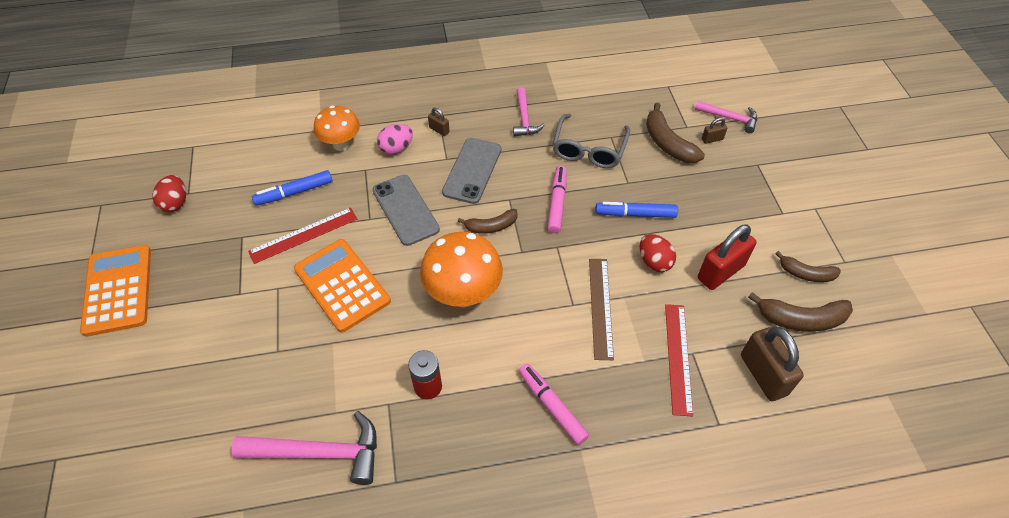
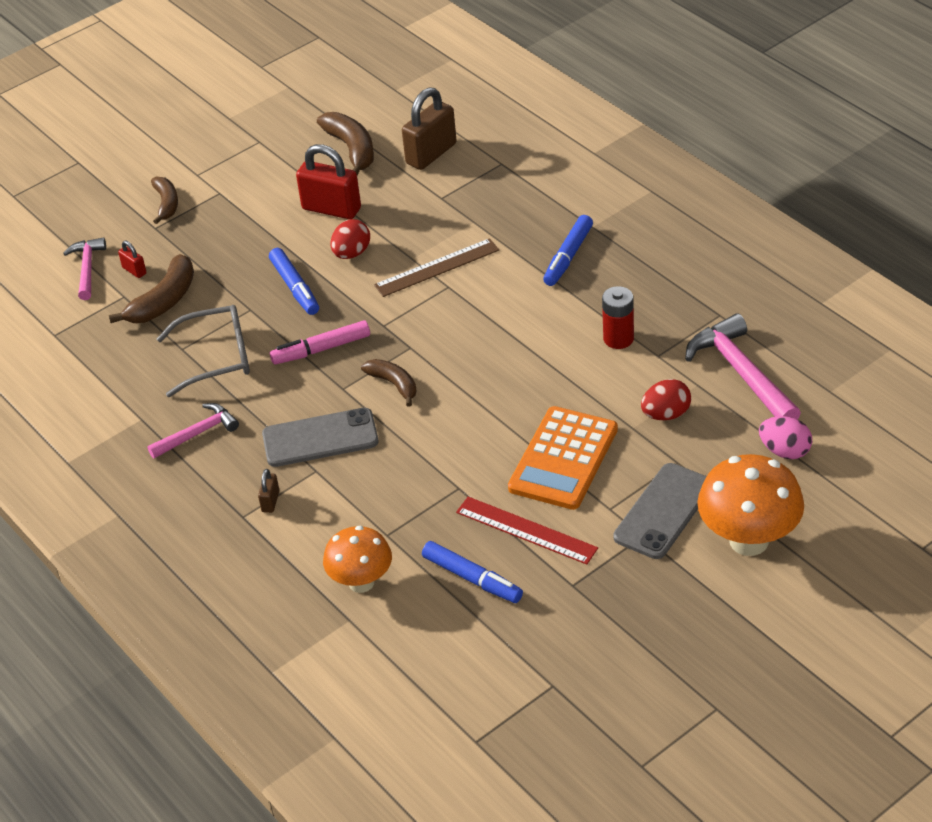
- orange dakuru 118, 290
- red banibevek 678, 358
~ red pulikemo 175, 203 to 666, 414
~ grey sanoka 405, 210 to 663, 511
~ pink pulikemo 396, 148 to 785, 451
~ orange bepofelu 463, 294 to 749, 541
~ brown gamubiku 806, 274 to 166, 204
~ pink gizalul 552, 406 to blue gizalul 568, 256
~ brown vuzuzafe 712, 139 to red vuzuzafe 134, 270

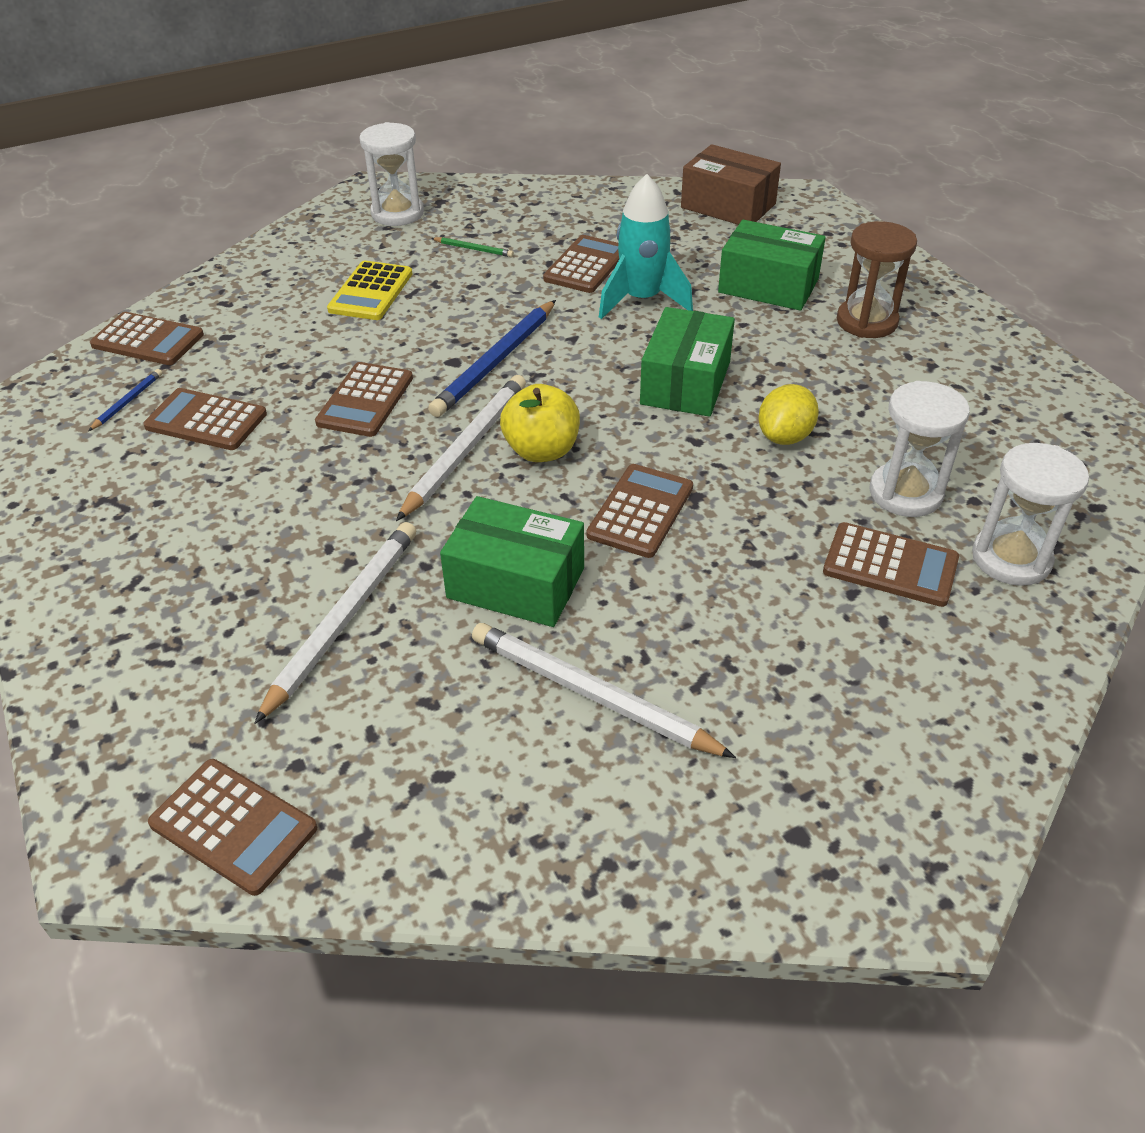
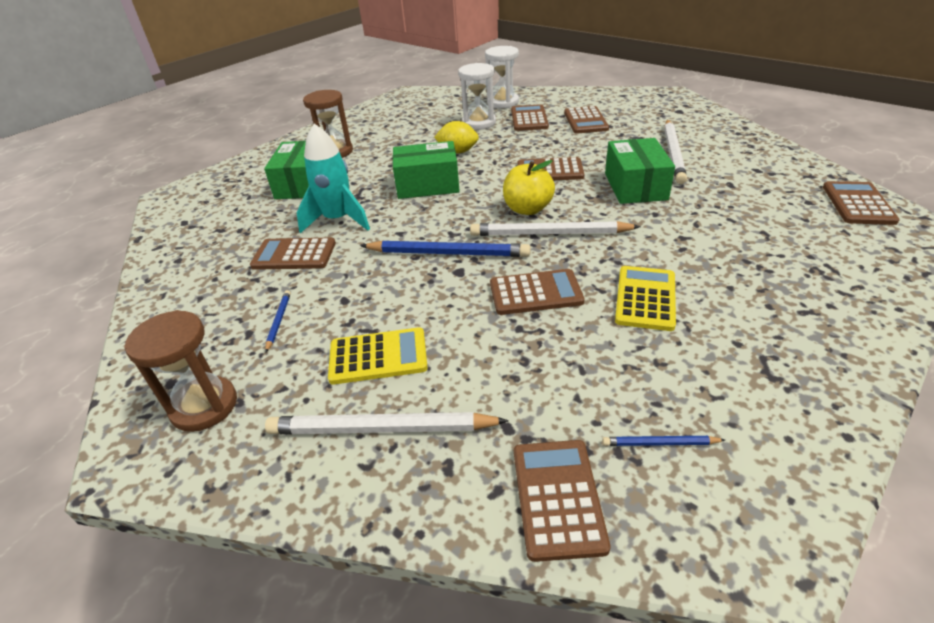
- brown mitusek 728, 206
+ yellow dakuru 645, 298
~ brown dakuru 206, 420 to 585, 121
~ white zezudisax 343, 620 to 381, 429
~ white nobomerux 397, 213 to brown nobomerux 204, 406
~ green zezudisax 473, 249 to blue zezudisax 278, 321

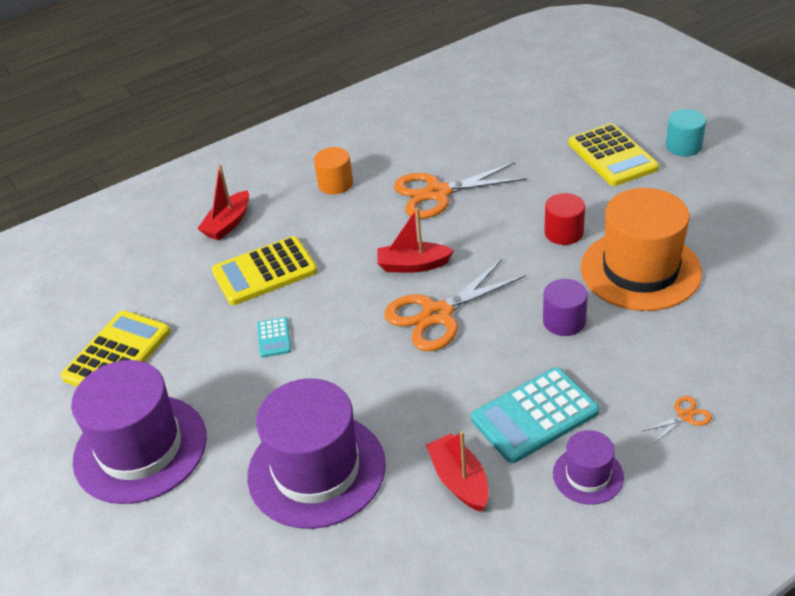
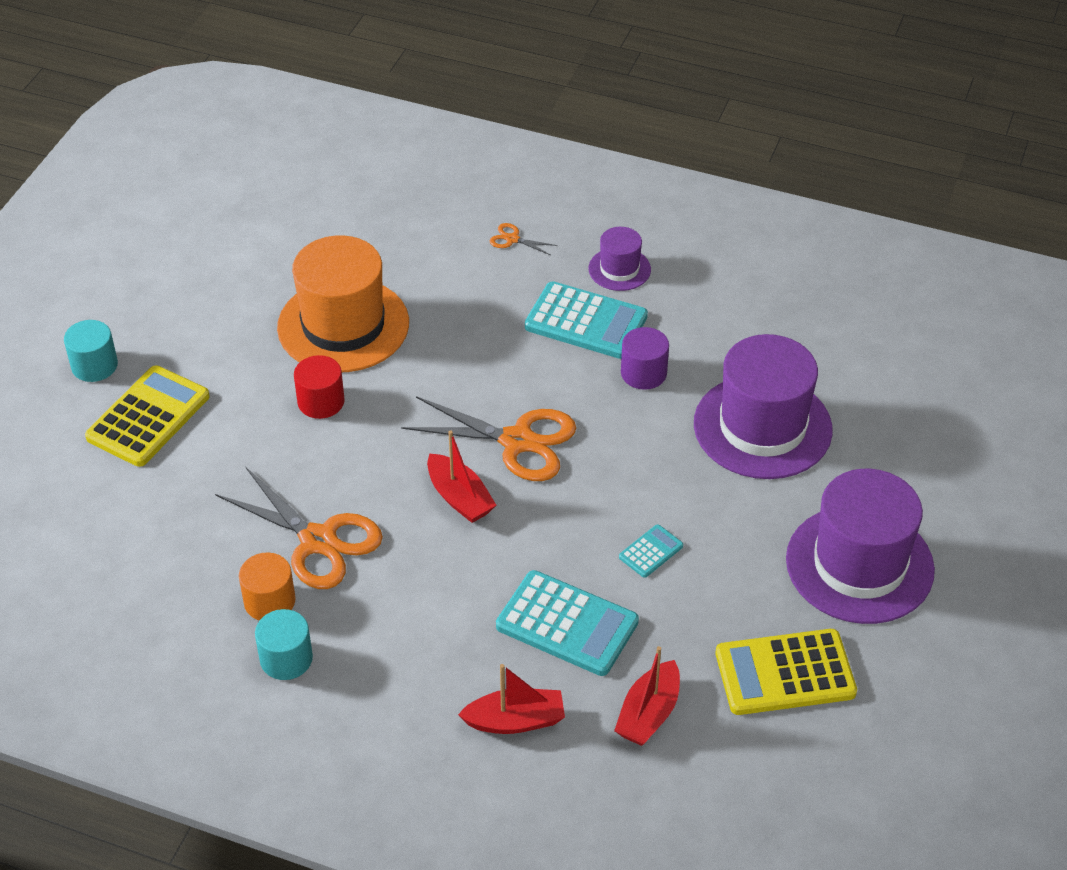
+ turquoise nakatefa 286, 659
~ orange nakatefa 335, 184 to 269, 601
~ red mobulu 459, 480 to 648, 714
~ purple nakatefa 564, 321 to 643, 373
~ yellow dakuru 264, 272 to turquoise dakuru 567, 624

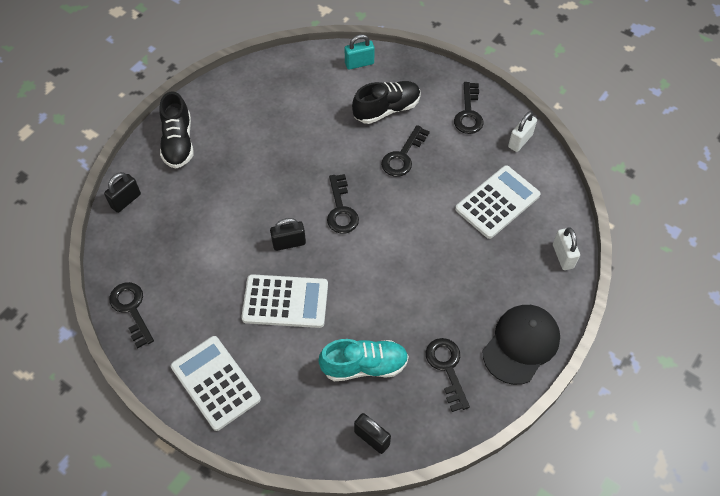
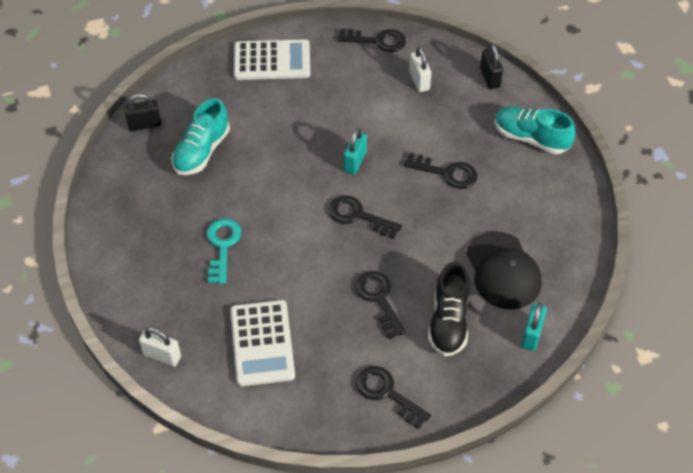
- white dakuru 285, 302
+ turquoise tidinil 222, 246
~ black tidinil 447, 368 to 446, 173
~ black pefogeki 521, 344 to 503, 271
~ white vuzuzafe 520, 141 to 419, 81
~ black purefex 178, 142 to turquoise purefex 531, 138
~ black vuzuzafe 289, 243 to turquoise vuzuzafe 355, 162

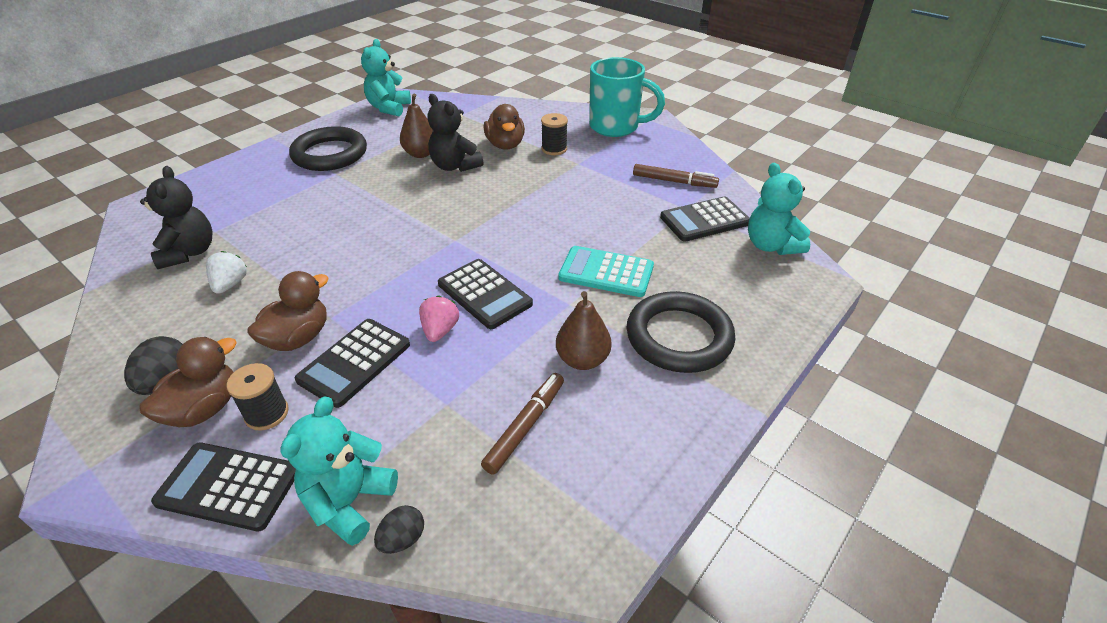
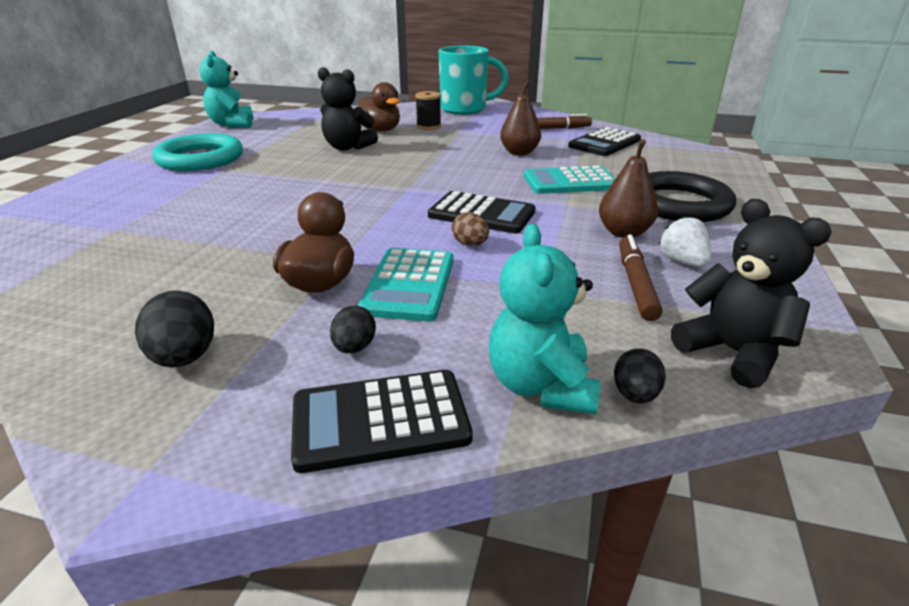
- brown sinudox 204, 409
- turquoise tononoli 771, 245
~ black tononoli 189, 252 to 732, 352
~ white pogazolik 230, 284 to 682, 262
~ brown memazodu 421, 154 to 519, 152
~ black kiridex 267, 414 to black pulikemo 354, 347
~ pink pogazolik 440, 330 to brown pulikemo 470, 244
~ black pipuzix 330, 154 to turquoise pipuzix 200, 159
~ black dakuru 354, 362 to turquoise dakuru 409, 285

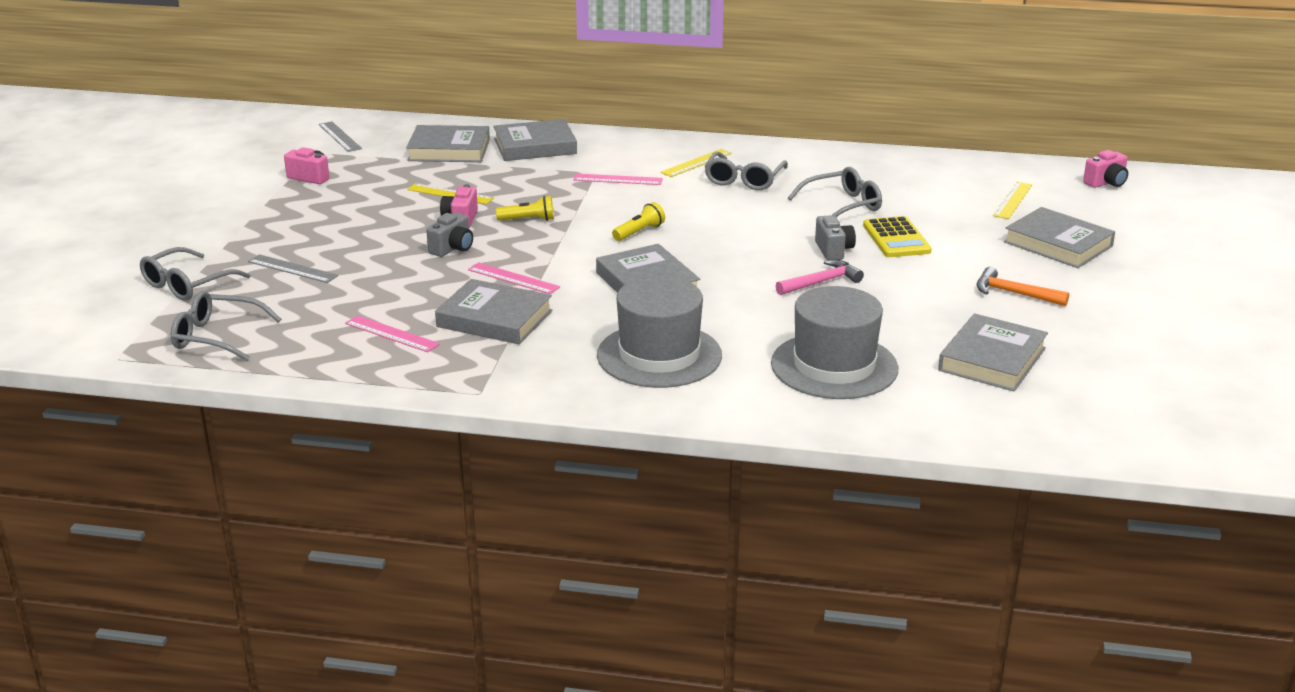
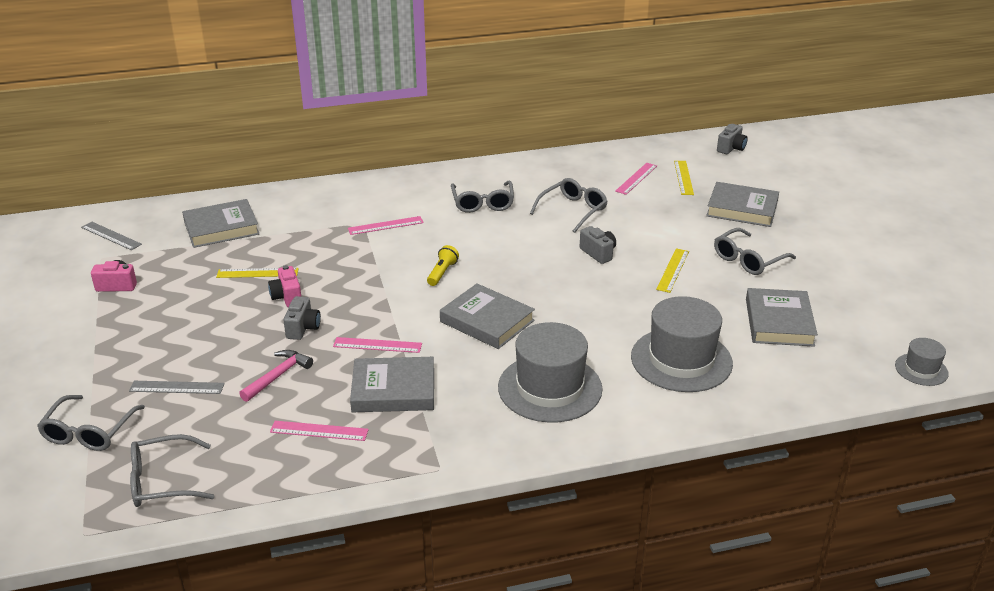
- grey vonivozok 535, 146
- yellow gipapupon 528, 220
- yellow dakuru 896, 238
+ pink banibevek 636, 178
+ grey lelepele 921, 369
~ yellow banibevek 696, 163 to 673, 270
~ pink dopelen 821, 282 to 278, 376
~ orange dopelen 1014, 293 to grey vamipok 748, 260
~ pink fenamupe 1106, 183 to grey fenamupe 731, 148

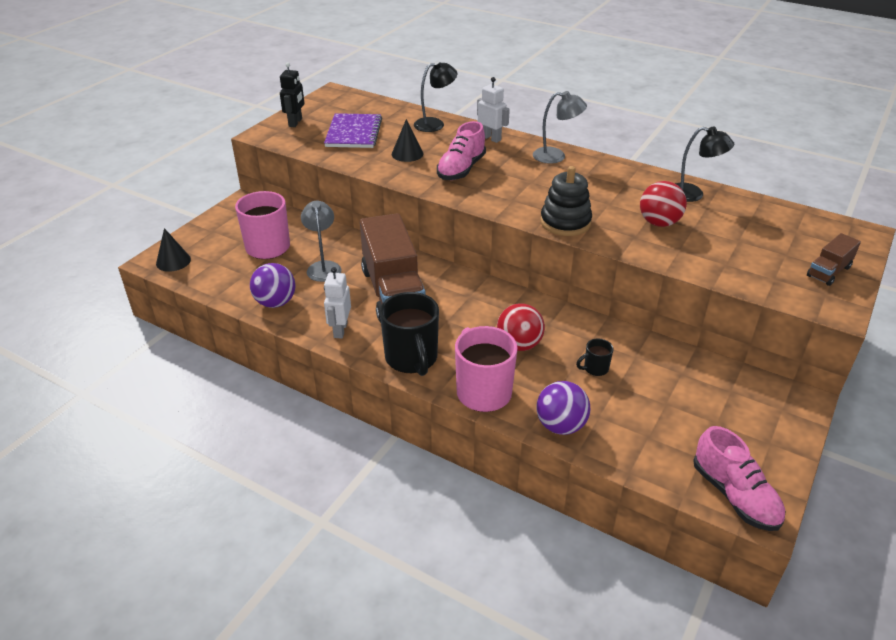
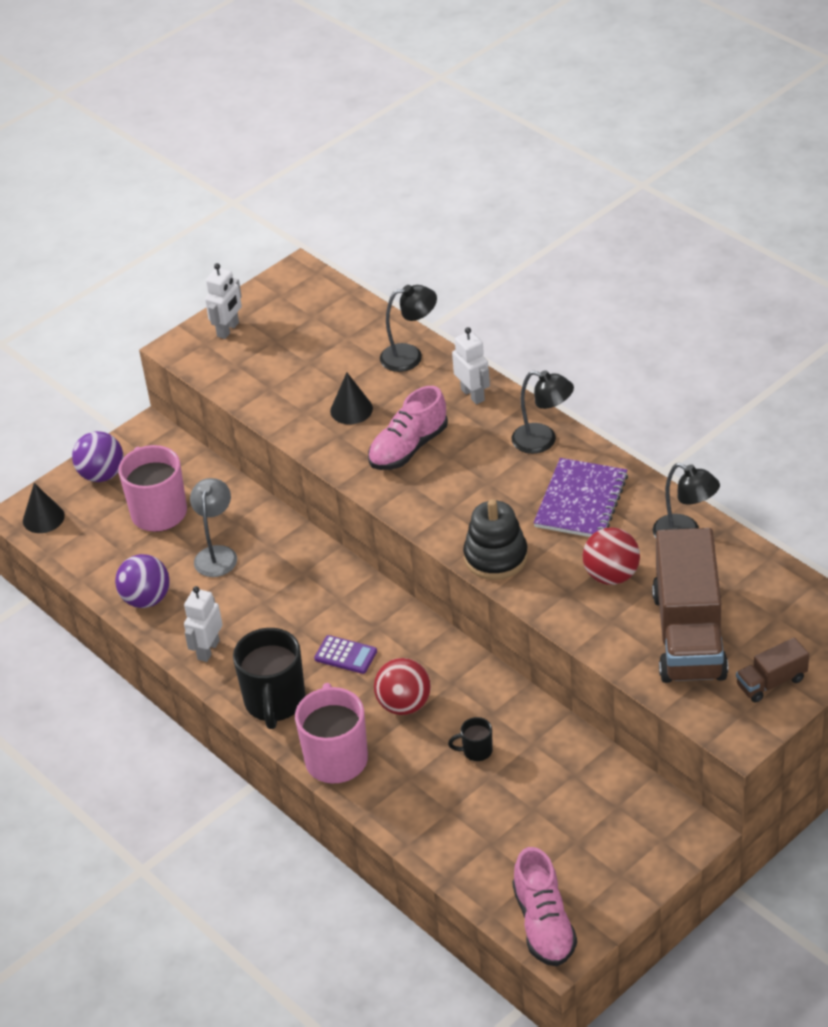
+ purple dakuru 345, 655
~ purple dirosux 353, 133 to 581, 501
~ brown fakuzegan 393, 292 to 689, 634
~ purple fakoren 560, 425 to 102, 474
~ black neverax 295, 122 to white neverax 228, 330
~ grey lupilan 556, 156 to black lupilan 543, 441

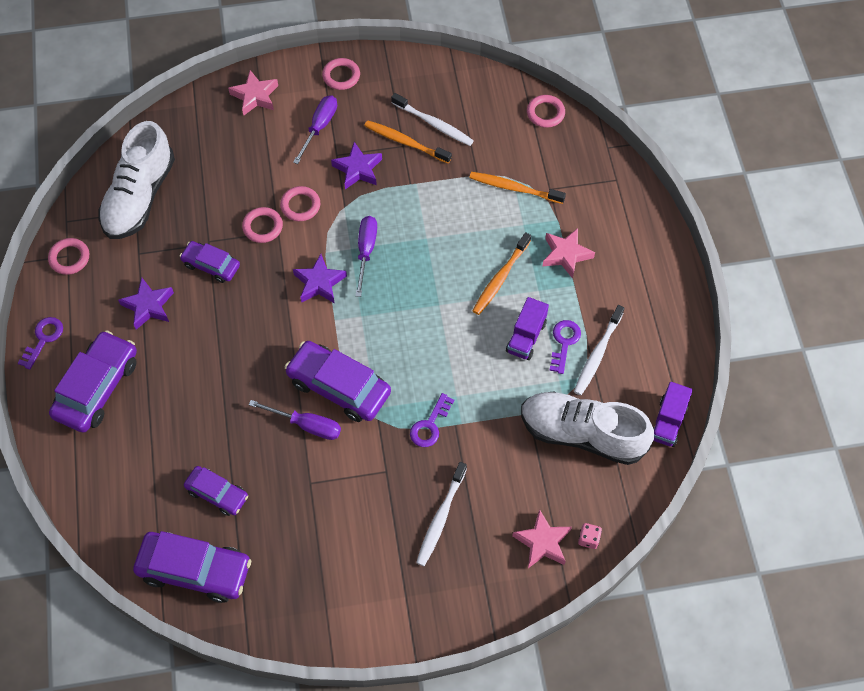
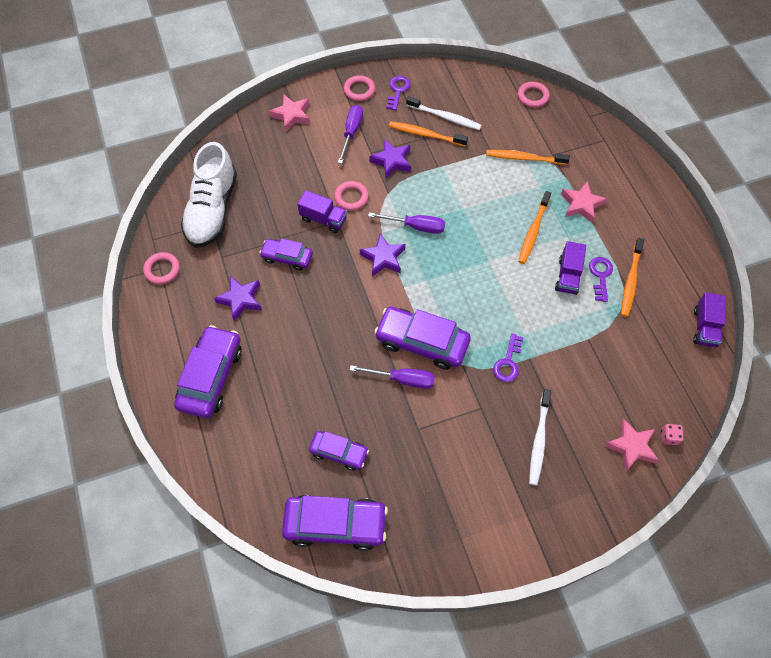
- white purefex 582, 434
~ purple tidinil 43, 339 to 398, 91
~ pink pipuzix 262, 227 to purple fakuzegan 323, 219
~ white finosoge 597, 354 to orange finosoge 630, 281
~ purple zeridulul 366, 251 = 416, 226 105 degrees clockwise

